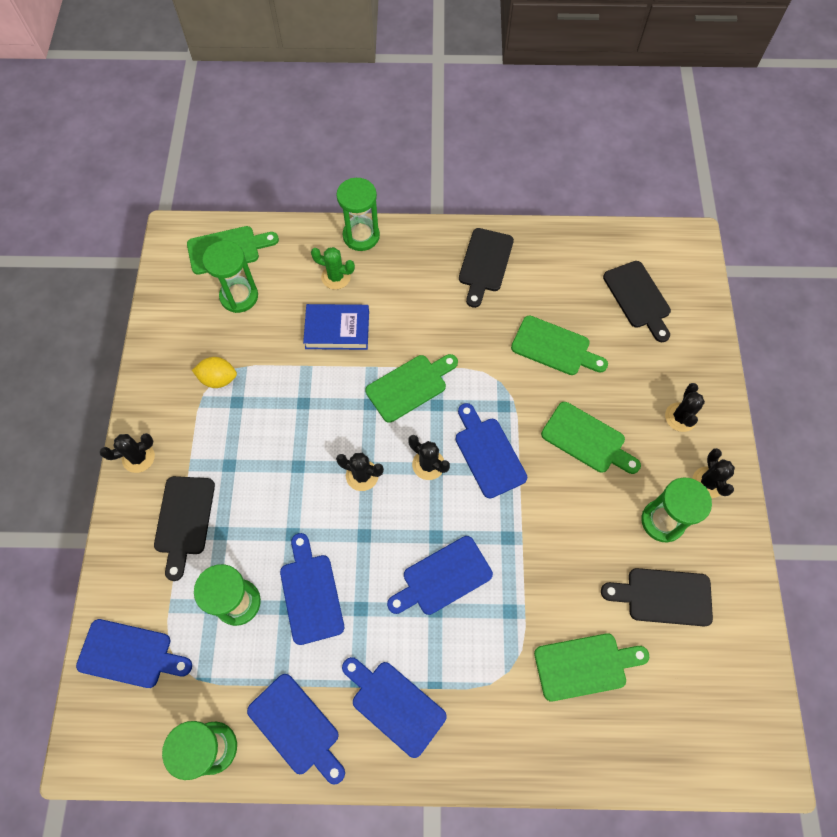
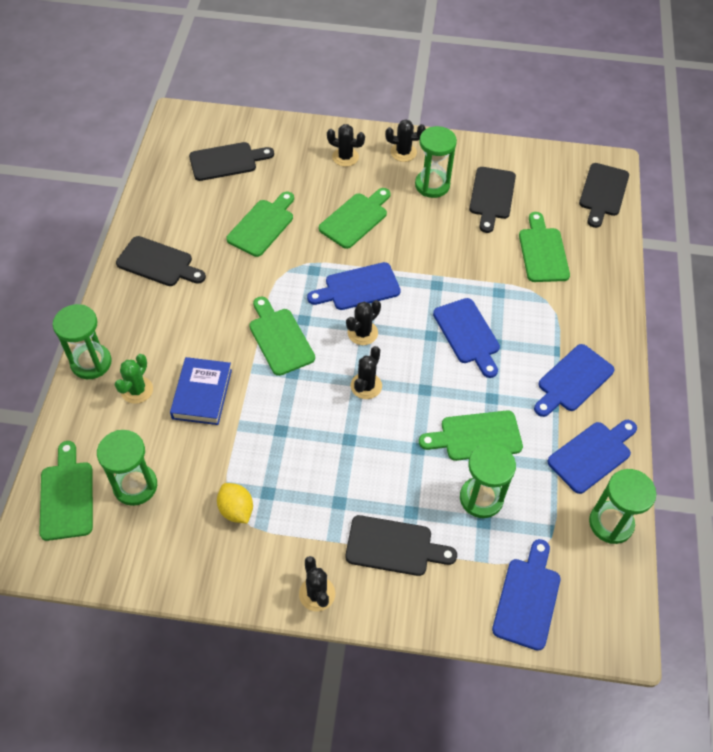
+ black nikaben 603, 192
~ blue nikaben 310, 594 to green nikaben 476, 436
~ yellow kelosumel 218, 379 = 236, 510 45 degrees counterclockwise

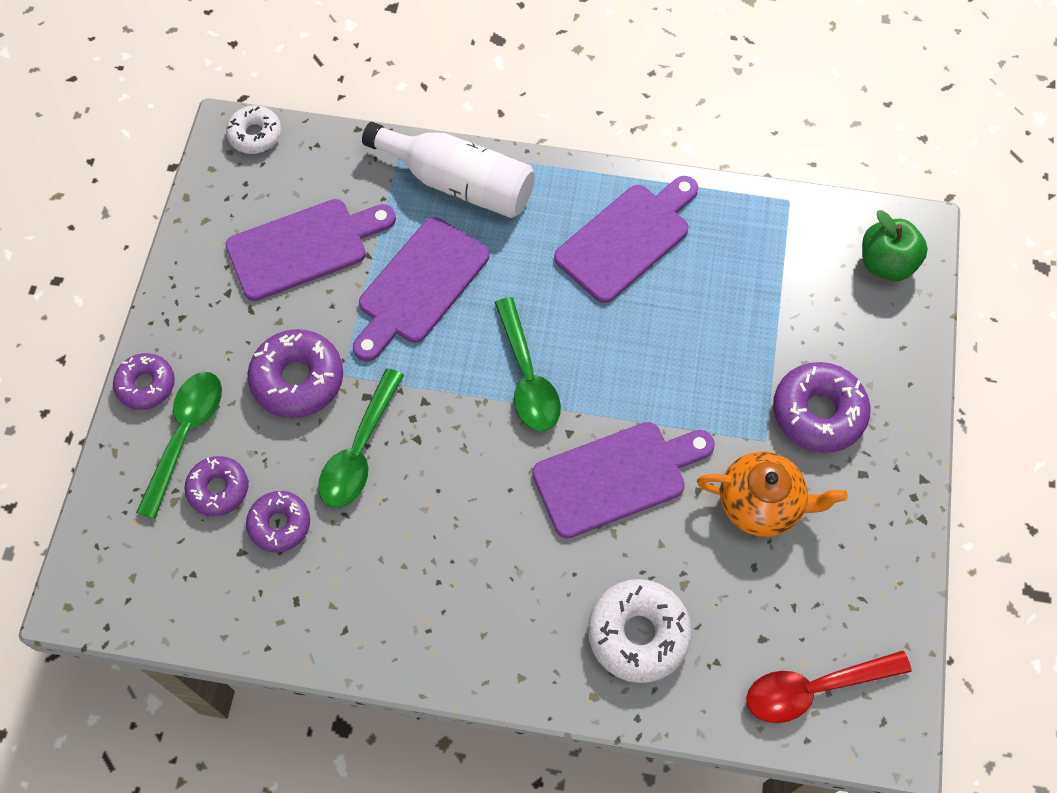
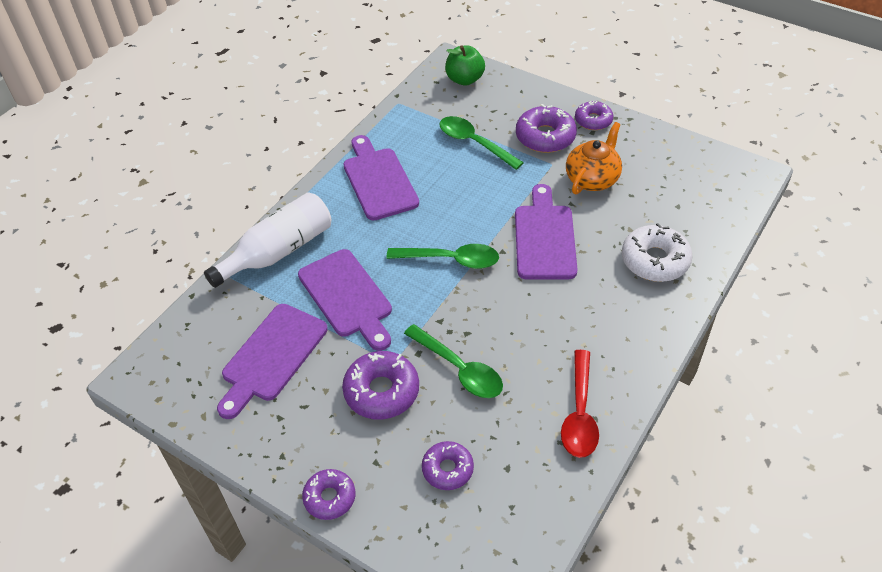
- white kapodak 255, 135
~ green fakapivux 185, 435 to 474, 143
~ purple kapodak 280, 524 to 593, 120
~ red fakapivux 814, 689 to 580, 414
~ purple nikaben 304, 247 = 272, 356 150 degrees counterclockwise

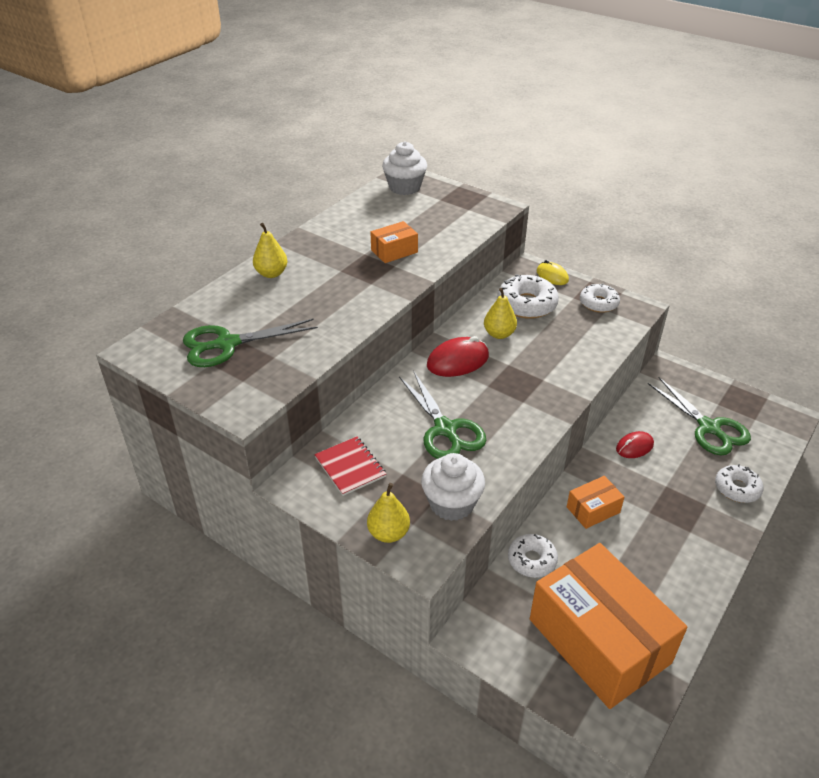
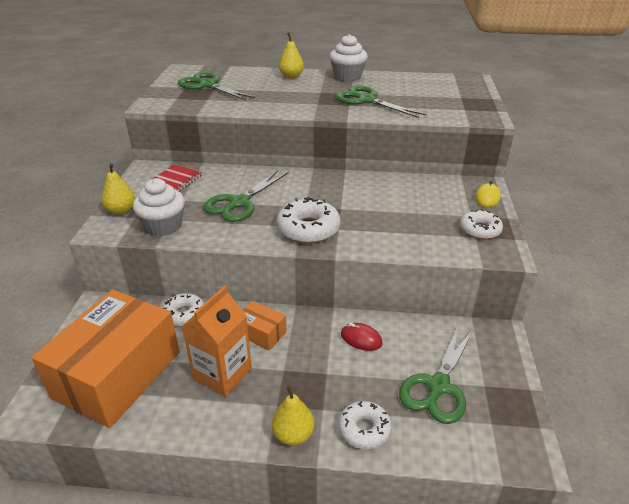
- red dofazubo 457, 361
+ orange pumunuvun 222, 373
~ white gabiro 404, 187 to 347, 76
~ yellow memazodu 499, 334 to 293, 435
~ white kapodak 526, 304 to 308, 229
~ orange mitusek 394, 251 to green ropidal 366, 100

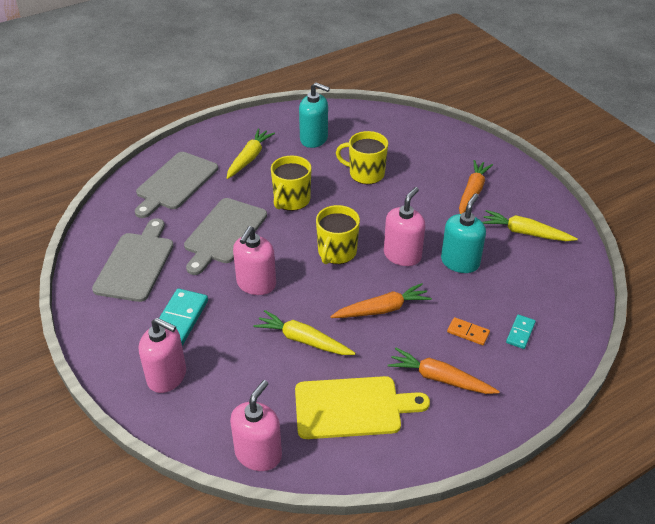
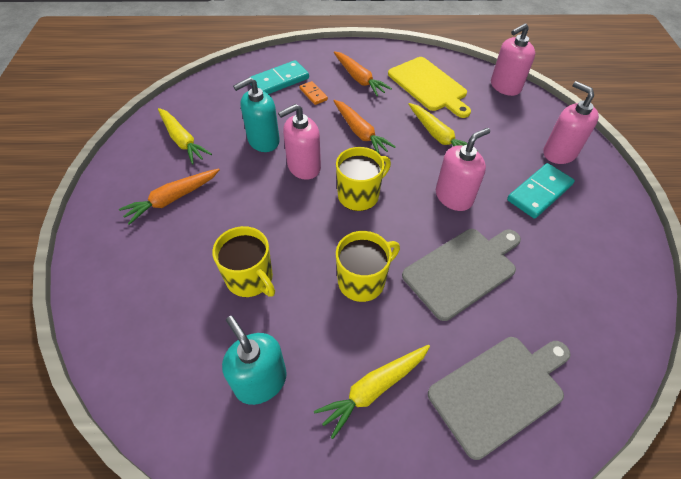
- grey nikaben 136, 264
~ yellow nikaben 353, 407 = 429, 86 150 degrees counterclockwise
~ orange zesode 382, 309 = 360, 132 135 degrees counterclockwise
~ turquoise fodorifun 520, 333 = 279, 81 x1.82

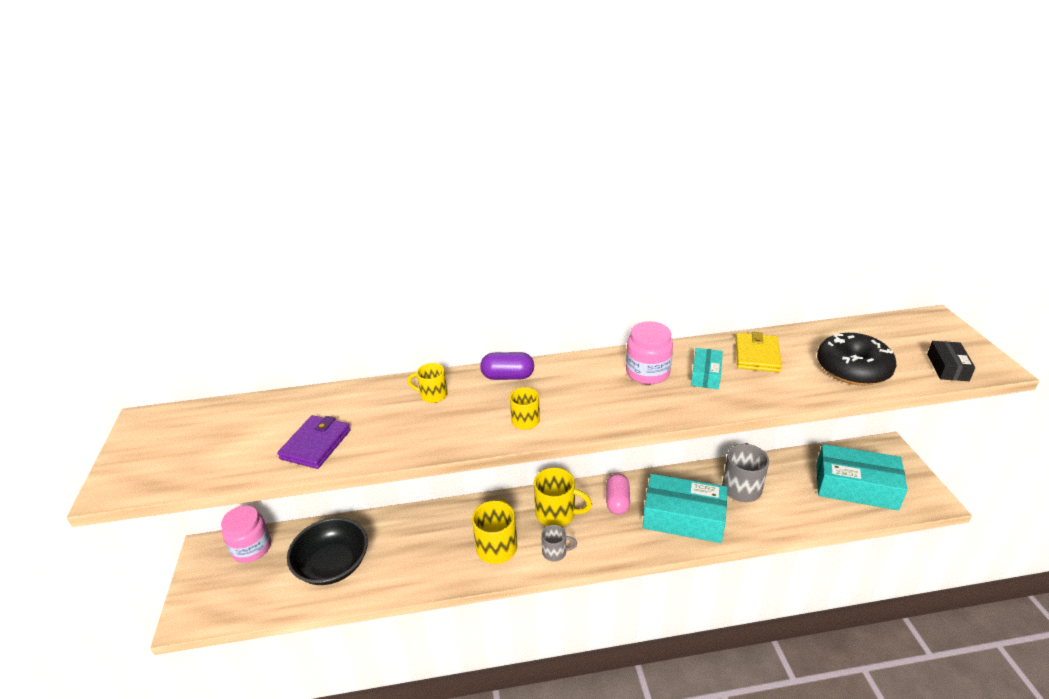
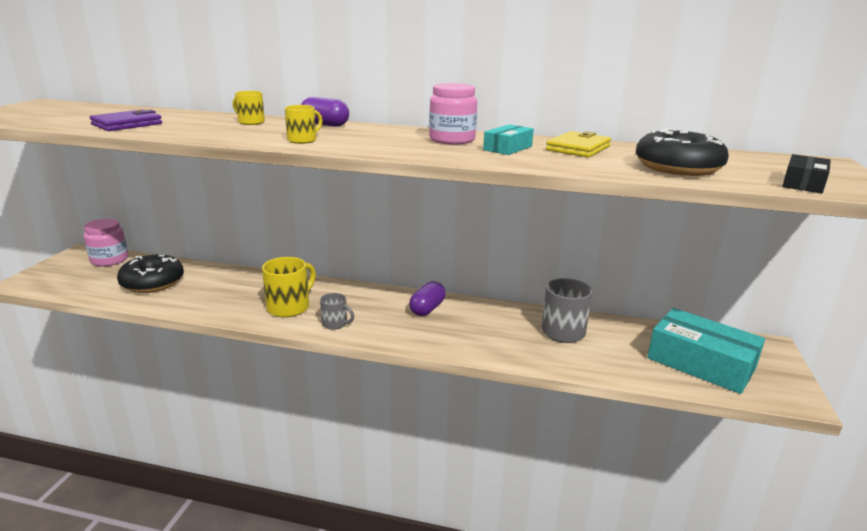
- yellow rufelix 557, 514
- turquoise mitusek 683, 517
~ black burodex 332, 564 to black kapodak 153, 283
~ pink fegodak 617, 501 to purple fegodak 427, 309

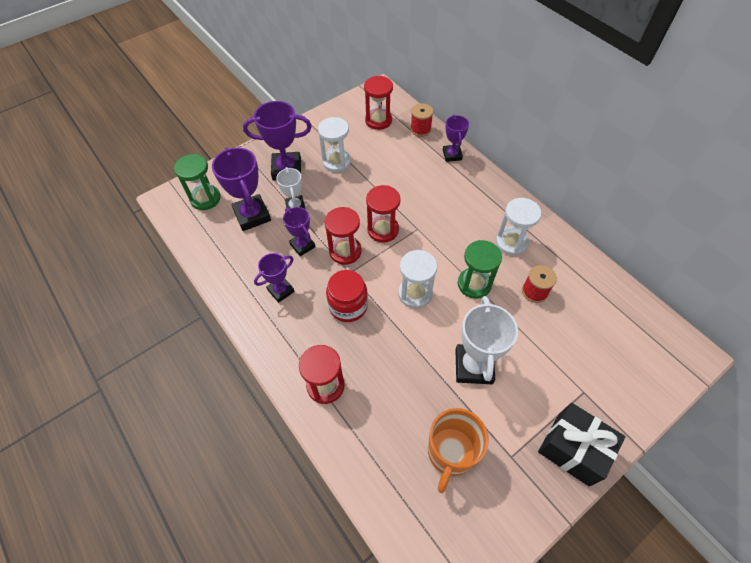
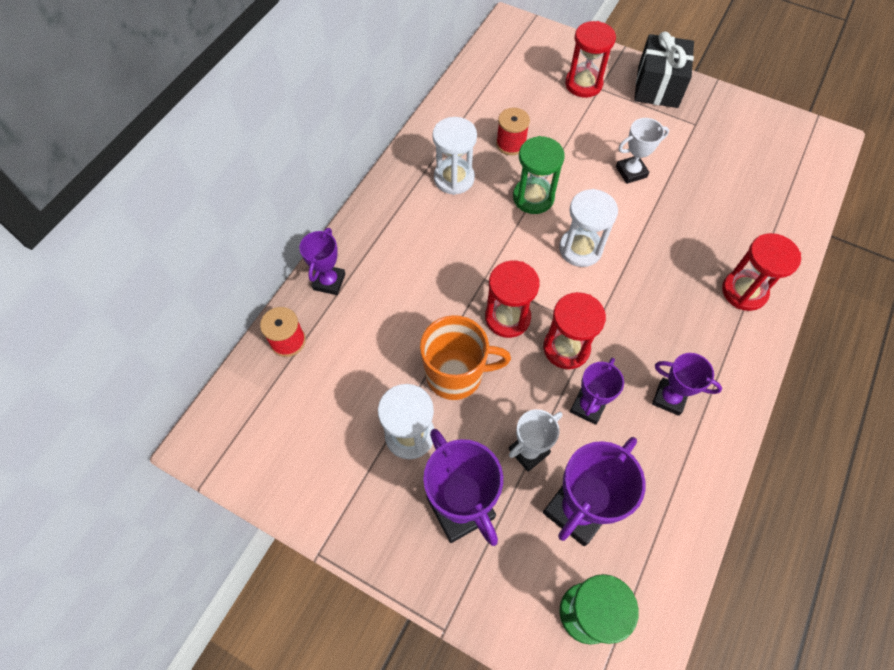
- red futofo 348, 306
~ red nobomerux 378, 120 to 583, 84
~ orange rufelix 450, 453 to 456, 374
~ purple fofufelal 452, 155 = 329, 282 45 degrees counterclockwise
~ white fofufelal 473, 366 = 631, 172 x0.60

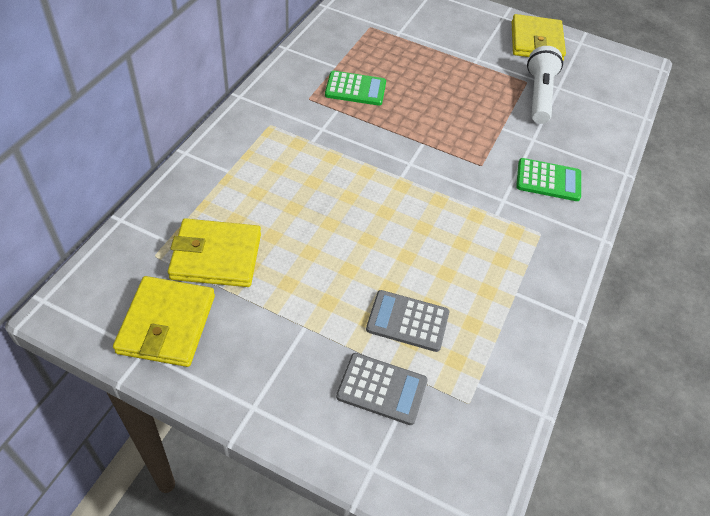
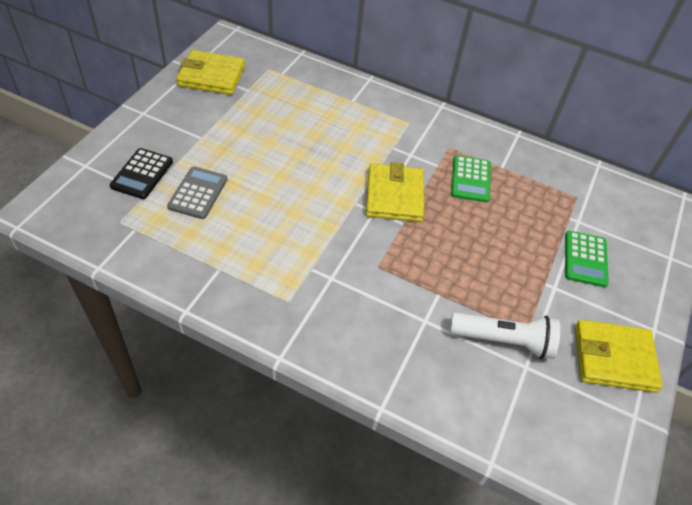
~ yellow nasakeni 216, 256 to 394, 195
~ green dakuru 548, 180 to 585, 259
~ grey dakuru 382, 389 to black dakuru 142, 174

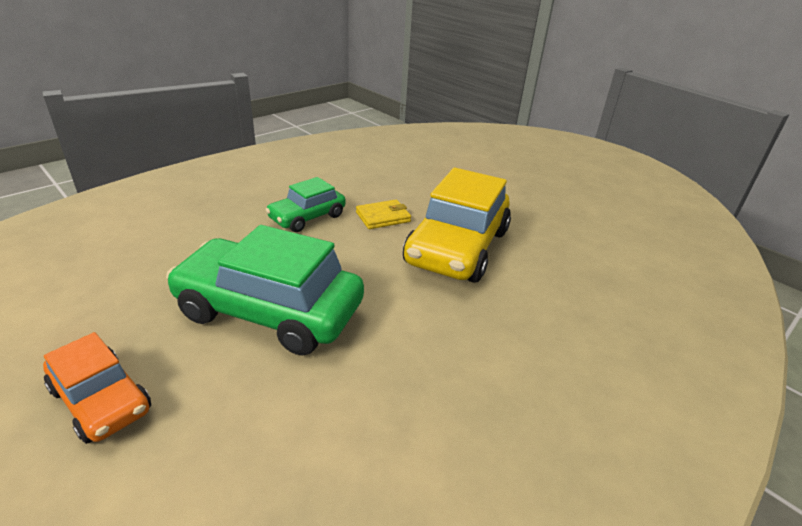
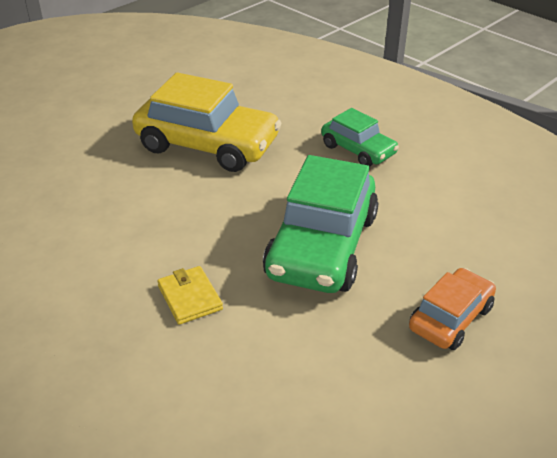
~ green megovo 307, 217 to 358, 150
~ yellow nasakeni 383, 217 to 190, 297

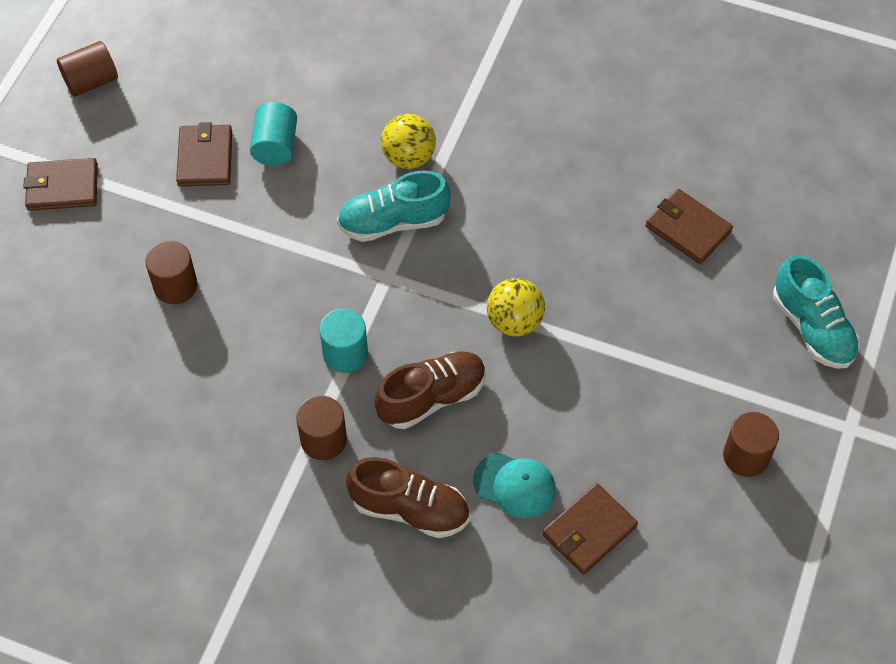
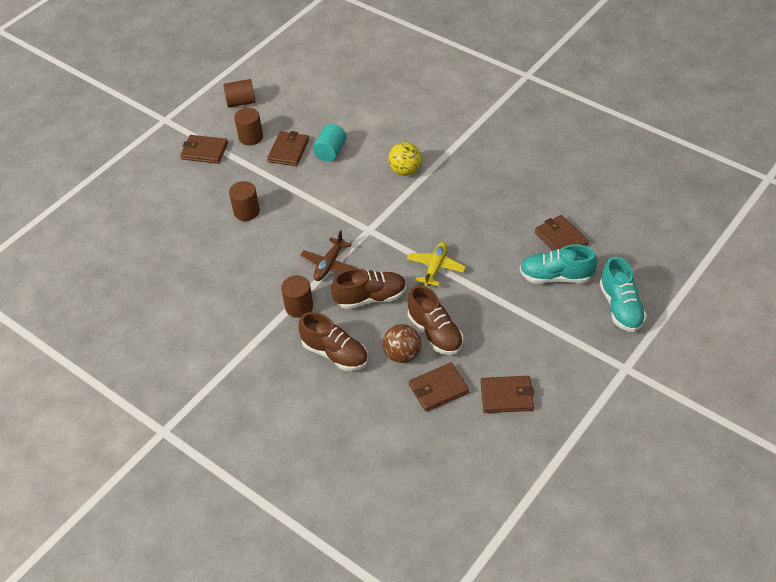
+ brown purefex 435, 333
+ brown nasakeni 507, 396
~ turquoise purefex 393, 222 to 556, 277
~ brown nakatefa 746, 456 to 251, 137
~ turquoise nakatefa 345, 353 to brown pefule 329, 264
~ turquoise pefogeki 514, 485 to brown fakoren 402, 354
~ yellow fakoren 514, 321 to yellow pefule 435, 268

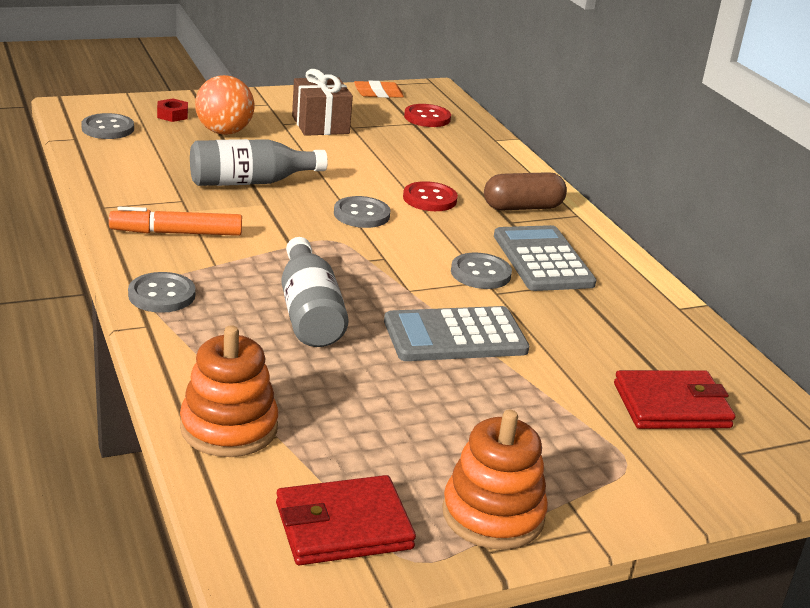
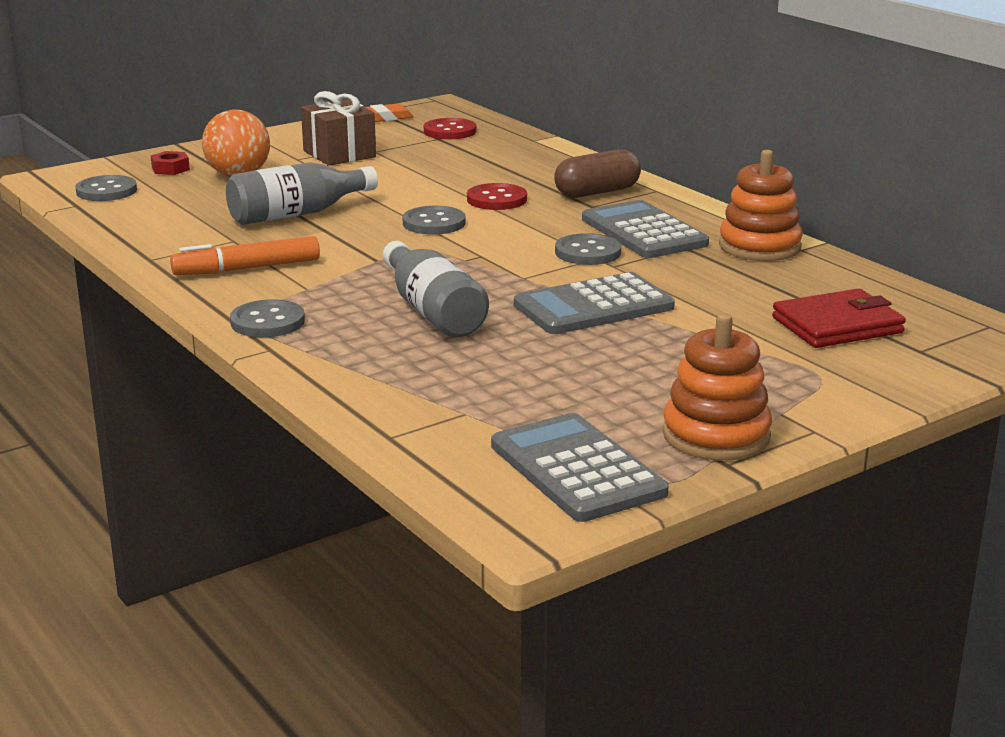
~ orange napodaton 229, 428 to 759, 247
~ red nasakeni 343, 526 to grey dakuru 577, 469

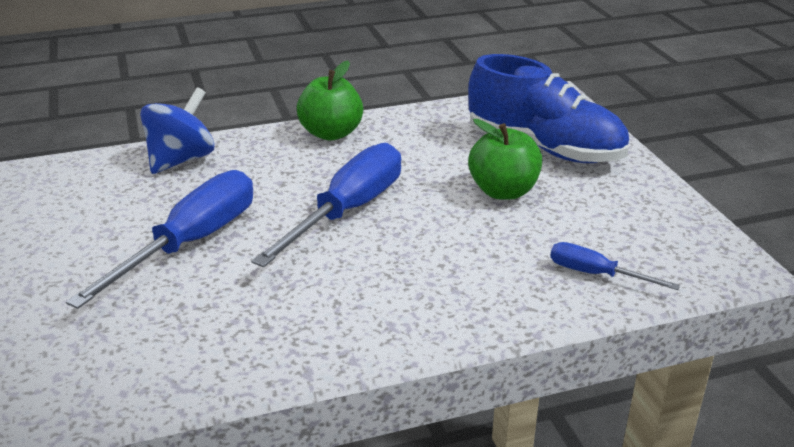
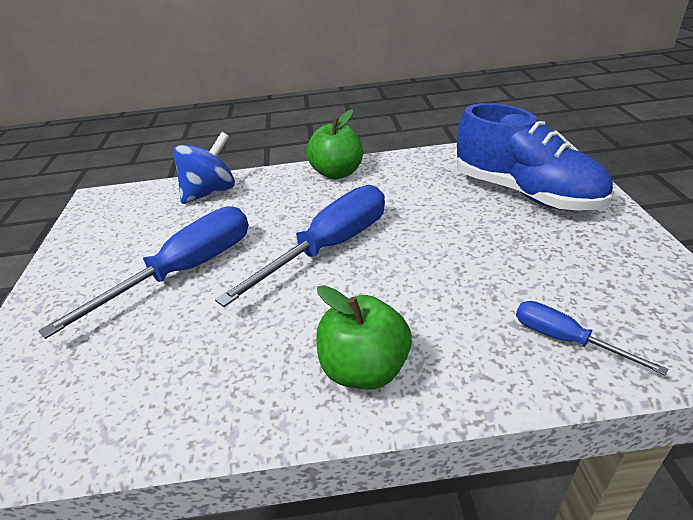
~ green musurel 503, 191 to 365, 369

